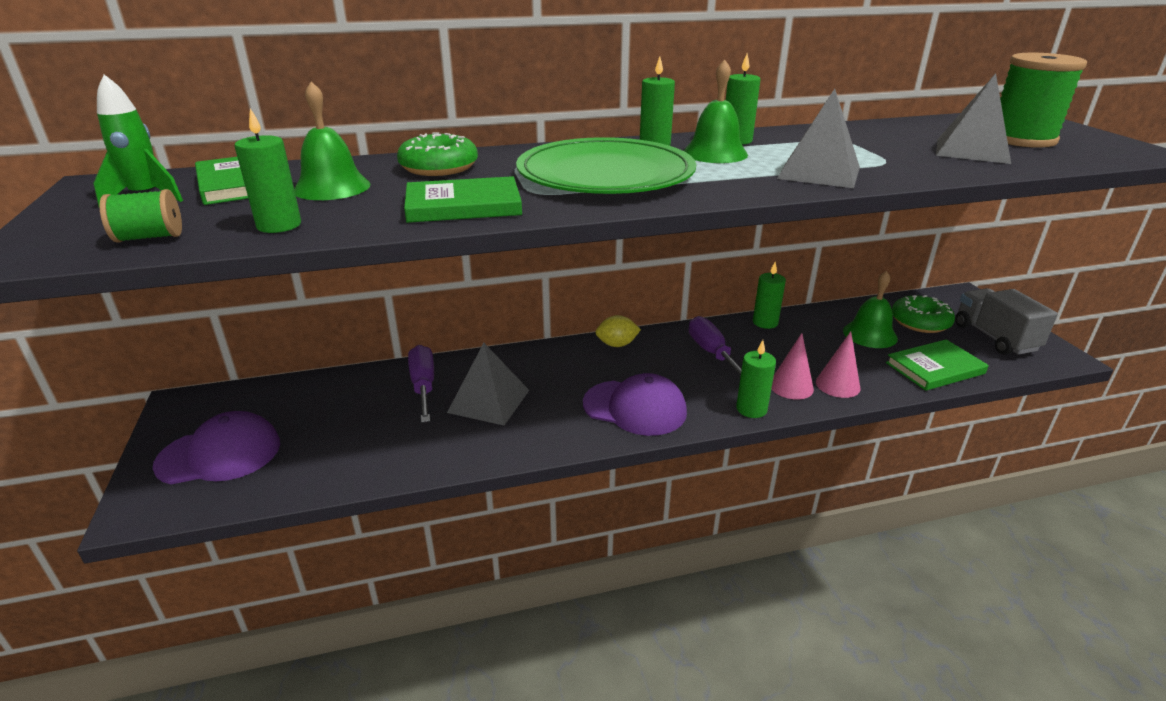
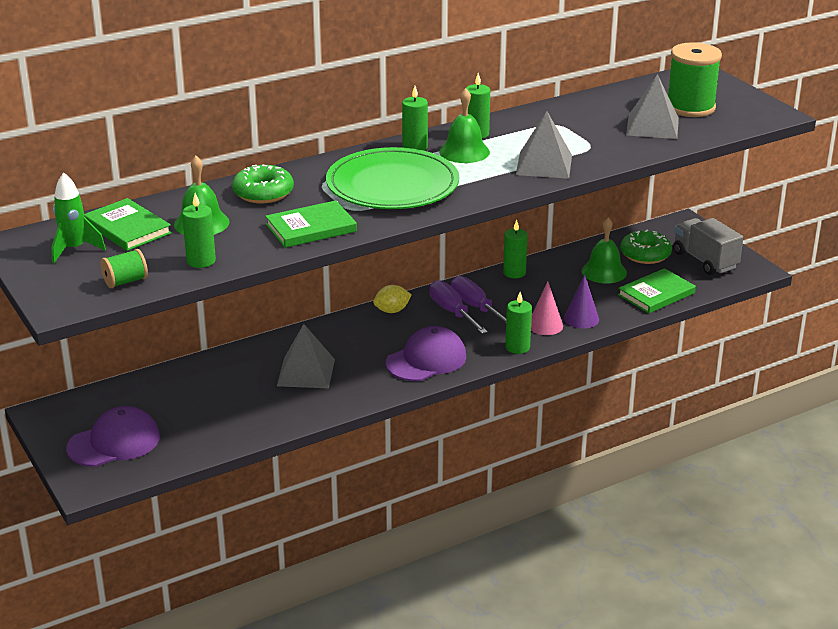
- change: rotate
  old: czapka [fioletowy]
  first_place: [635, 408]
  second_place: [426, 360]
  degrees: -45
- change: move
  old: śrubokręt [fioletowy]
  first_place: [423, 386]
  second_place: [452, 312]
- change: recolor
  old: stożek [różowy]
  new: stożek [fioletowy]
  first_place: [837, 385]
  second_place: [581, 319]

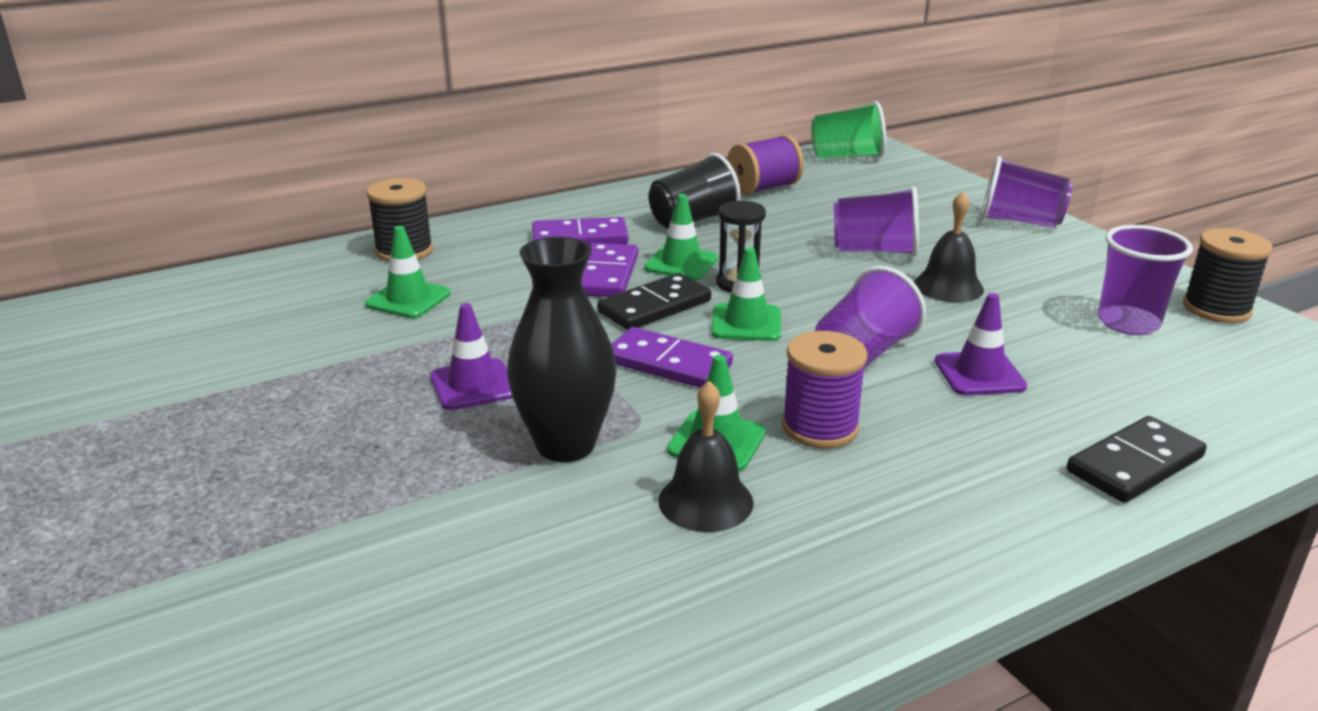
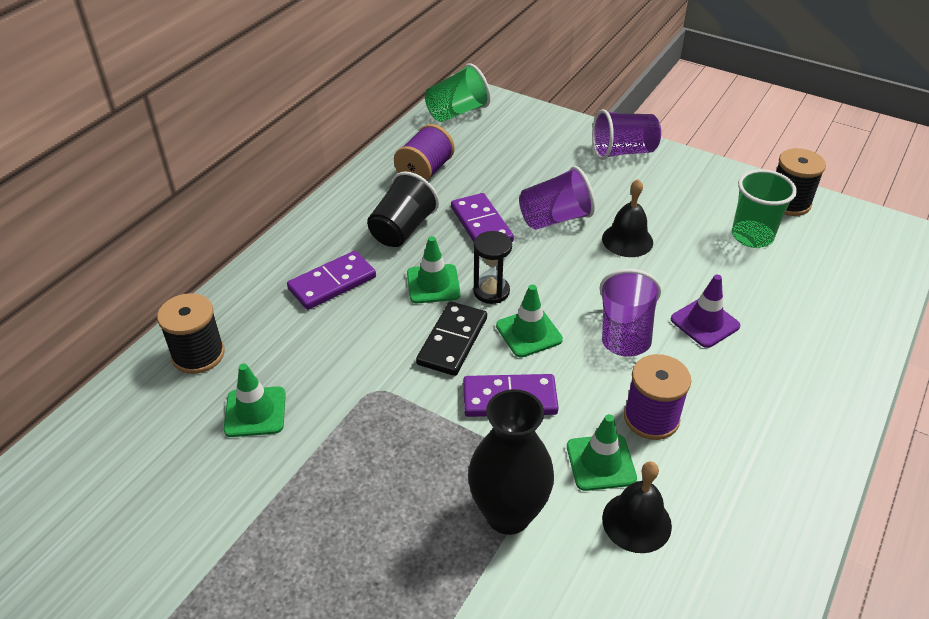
- change: move
  old: kostka domina [fioletowy]
  first_place: [607, 275]
  second_place: [481, 224]
- change: recolor
  old: szklanka [fioletowy]
  new: szklanka [zielony]
  first_place: [1128, 323]
  second_place: [752, 236]
- change: delete
  old: pachołek [fioletowy]
  first_place: [473, 385]
- change: delete
  old: kostka domina [czarny]
  first_place: [1135, 464]

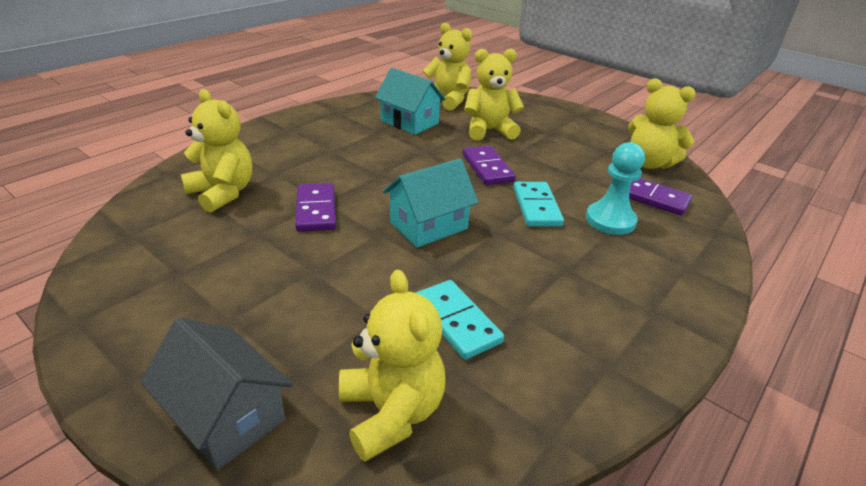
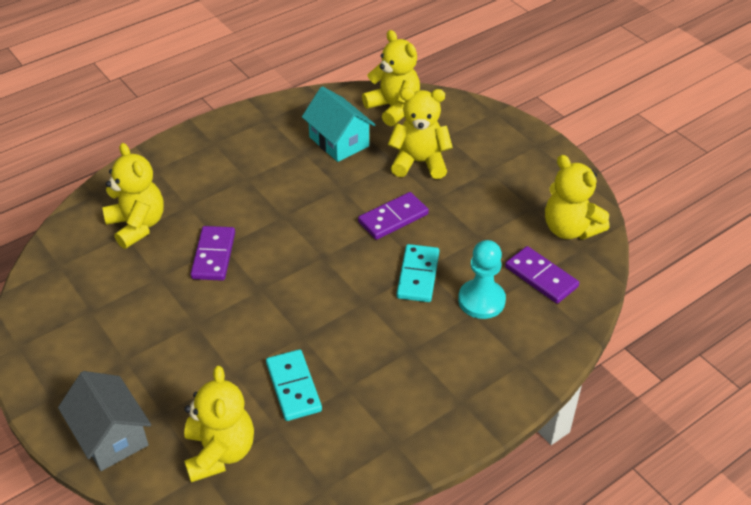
- change: rotate
  old: kostka domina [fioletowy]
  first_place: [487, 168]
  second_place: [393, 218]
  degrees: 60
- change: delete
  old: domek [turkusowy]
  first_place: [428, 225]

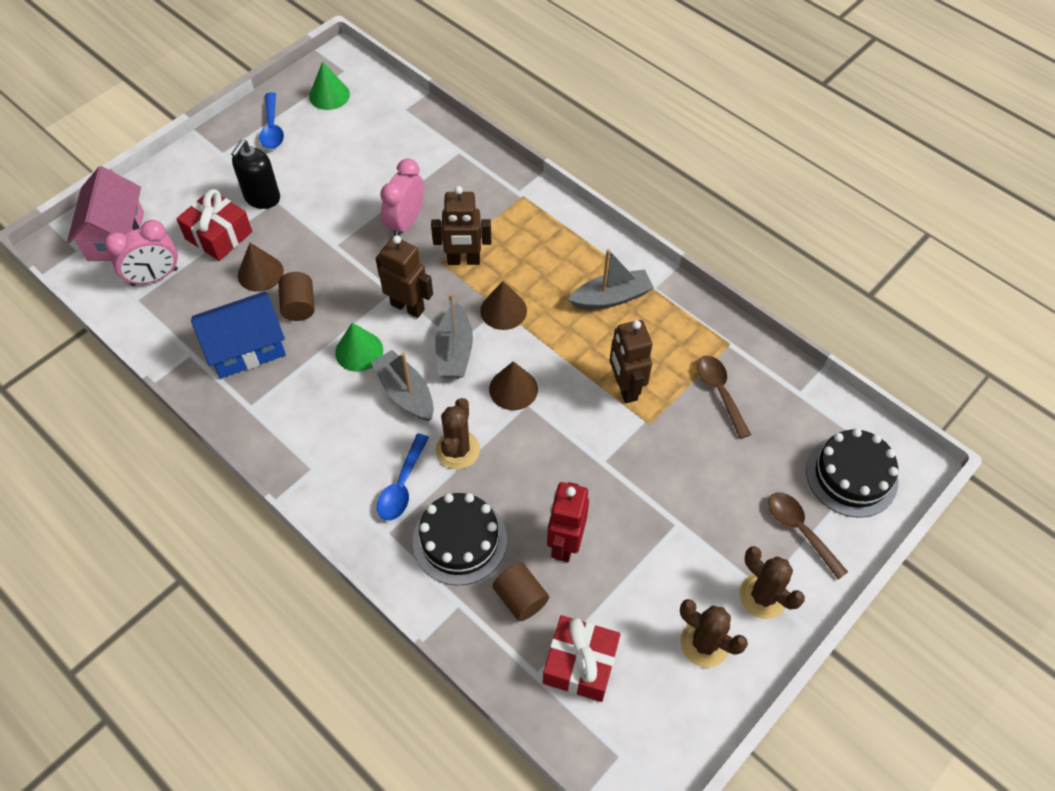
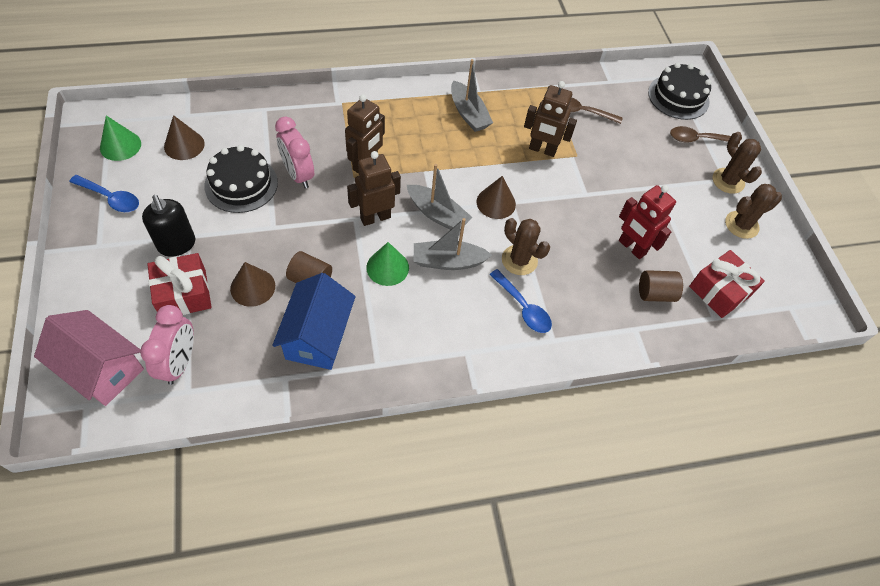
- change: move
  old: stożek [brązowy]
  first_place: [503, 310]
  second_place: [184, 145]
- change: move
  old: tort [czarny]
  first_place: [459, 540]
  second_place: [241, 184]
- change: rotate
  old: łódka [szary]
  first_place: [611, 297]
  second_place: [468, 114]
  degrees: 135
- change: rotate
  old: kaktus [brązowy]
  first_place: [763, 596]
  second_place: [728, 181]
  degrees: 75

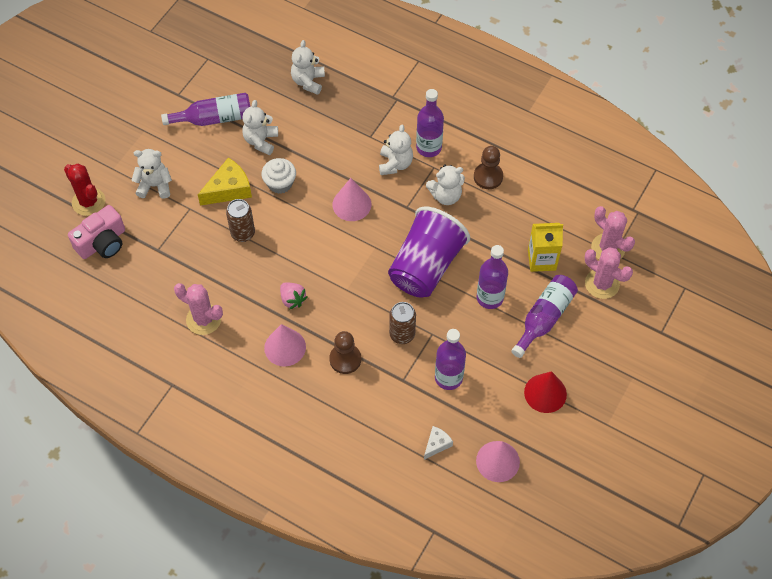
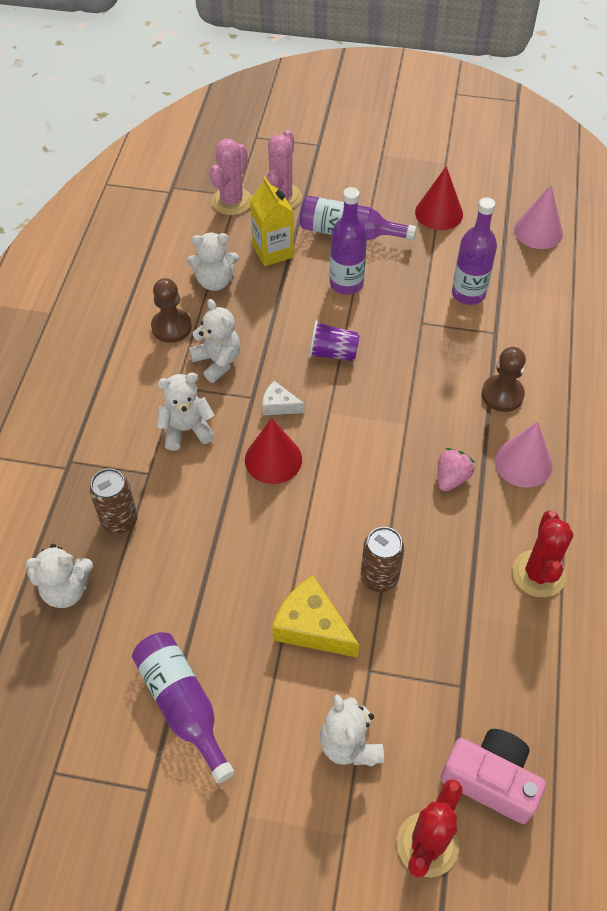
- change: move
  old: puszka [brązowy]
  first_place: [402, 334]
  second_place: [119, 520]
- change: move
  old: miś [biały]
  first_place: [261, 141]
  second_place: [214, 281]
- change: recolor
  old: stożek [różowy]
  new: stożek [czerwony]
  first_place: [351, 204]
  second_place: [273, 459]
- change: move
  old: ser [biały]
  first_place: [437, 444]
  second_place: [279, 405]
- change: resize
  old: szklanka [fioletowy]
  first_place: [426, 266]
  second_place: [333, 353]
  factor: 0.46
- change: recolor
  old: kaktus [różowy]
  new: kaktus [czerwony]
  first_place: [203, 319]
  second_place: [538, 574]
- change: delete
  old: muffinka [biały]
  first_place: [280, 183]
- change: delete
  old: butelka [fioletowy]
  first_place: [429, 147]

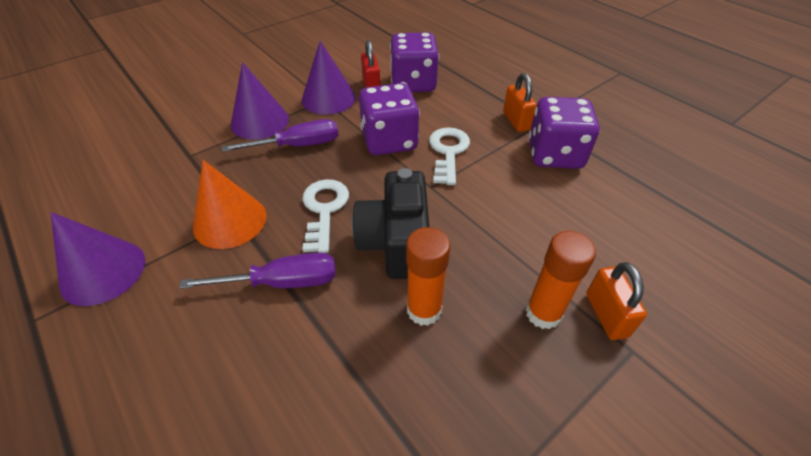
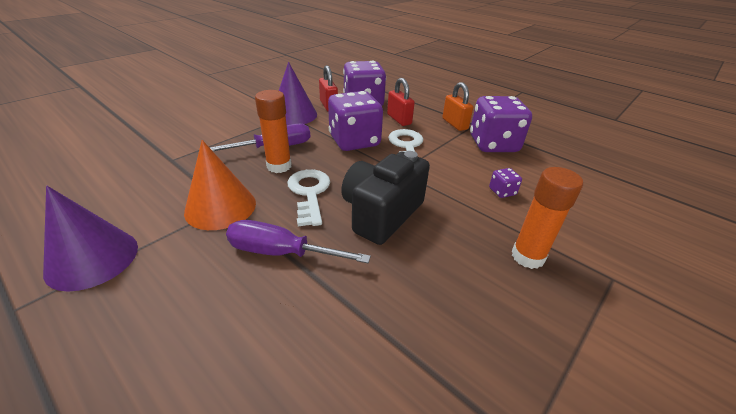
- change: rotate
  old: śrubokręt [fioletowy]
  first_place: [281, 282]
  second_place: [282, 253]
  degrees: -150
- change: move
  old: klej w sztyfcie [pomarańczowy]
  first_place: [424, 310]
  second_place: [279, 166]
- change: rotate
  old: aparat fotograficzny [czarny]
  first_place: [396, 243]
  second_place: [381, 213]
  degrees: 45
- change: insert
  new: kłódka [czerwony]
  second_place: [399, 119]
- change: insert
  new: kostka do gry [fioletowy]
  second_place: [502, 192]
- change: delete
  old: stożek [fioletowy]
  first_place: [260, 121]
- change: delete
  old: kłódka [pomarańczowy]
  first_place: [606, 315]

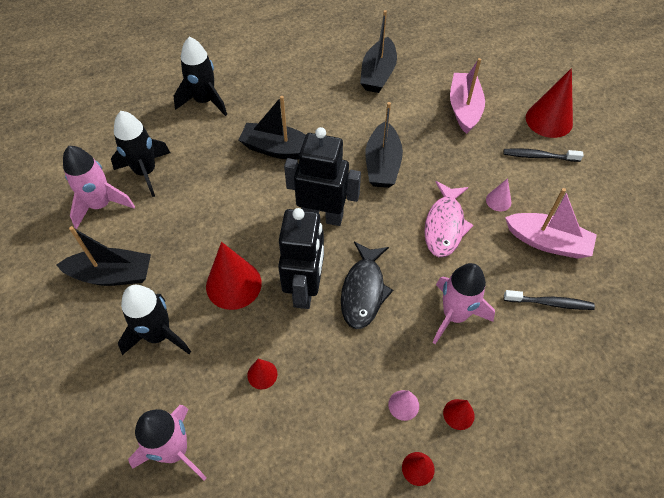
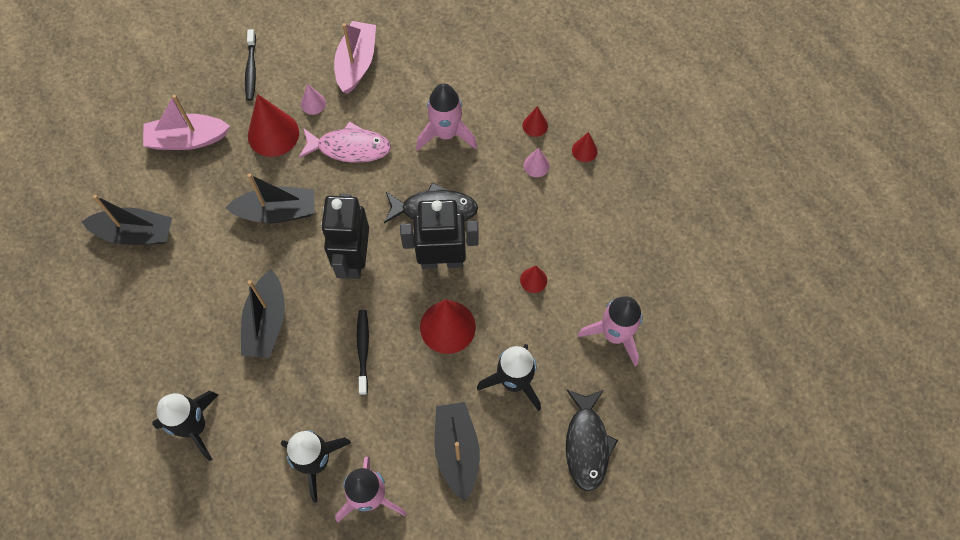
- change: move
  old: stożek [czerwony]
  first_place: [549, 120]
  second_place: [273, 134]
- change: move
  old: szczoteczka do zębów [czarny]
  first_place: [550, 303]
  second_place: [363, 350]
- change: insert
  new: ryba [czarny]
  second_place: [587, 444]

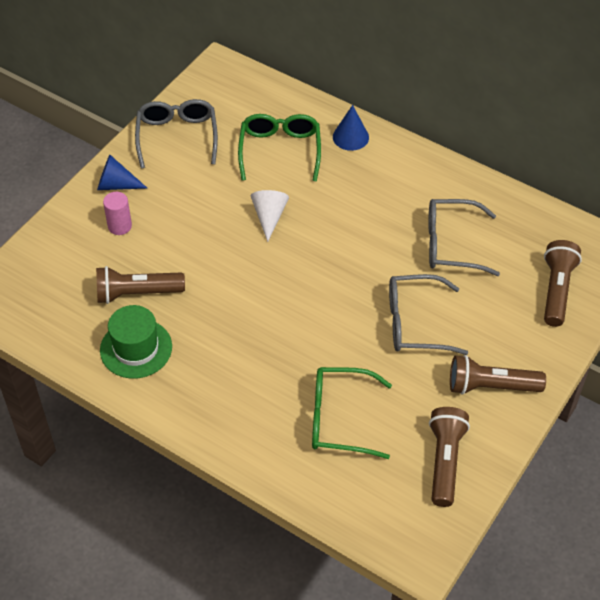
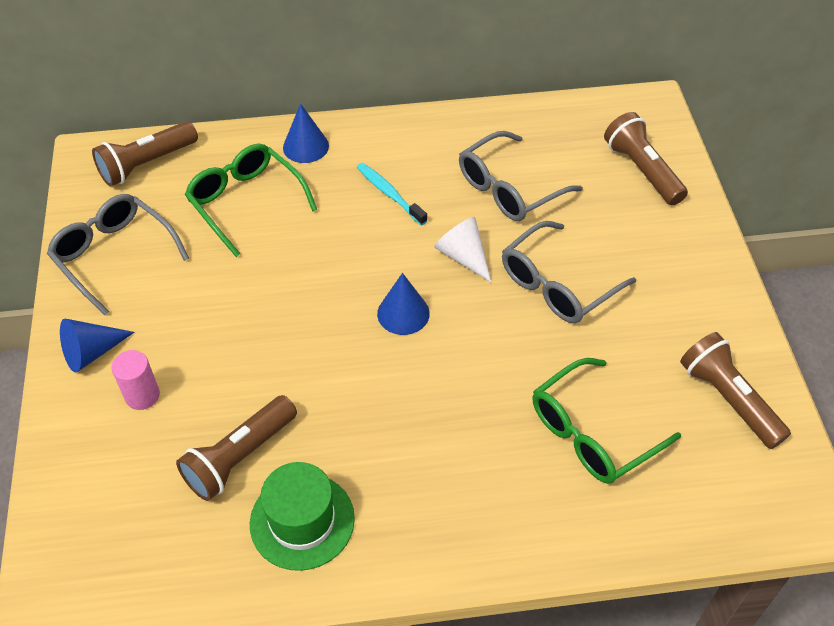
- change: move
  old: latarka [brązowy]
  first_place: [490, 386]
  second_place: [146, 164]
- change: insert
  new: szczoteczka do zębów [turkusowy]
  second_place: [389, 194]
- change: insert
  new: stożek [niebieski]
  second_place: [403, 313]
- change: move
  old: stożek [biały]
  first_place: [269, 217]
  second_place: [463, 256]

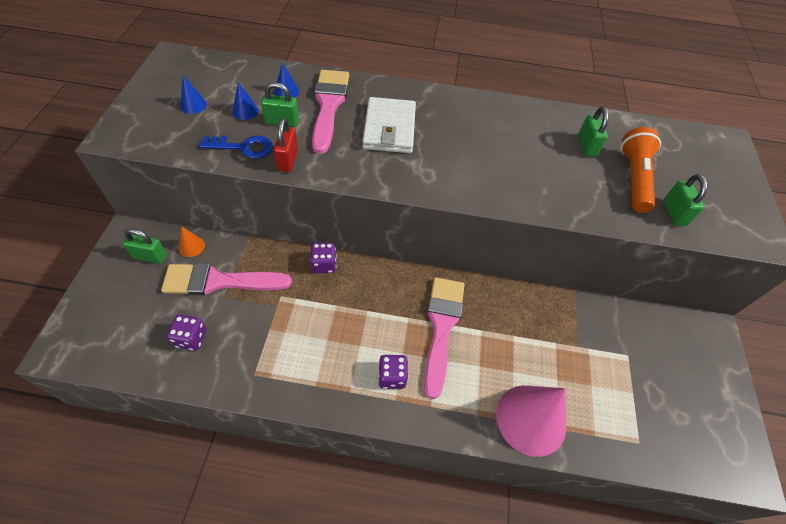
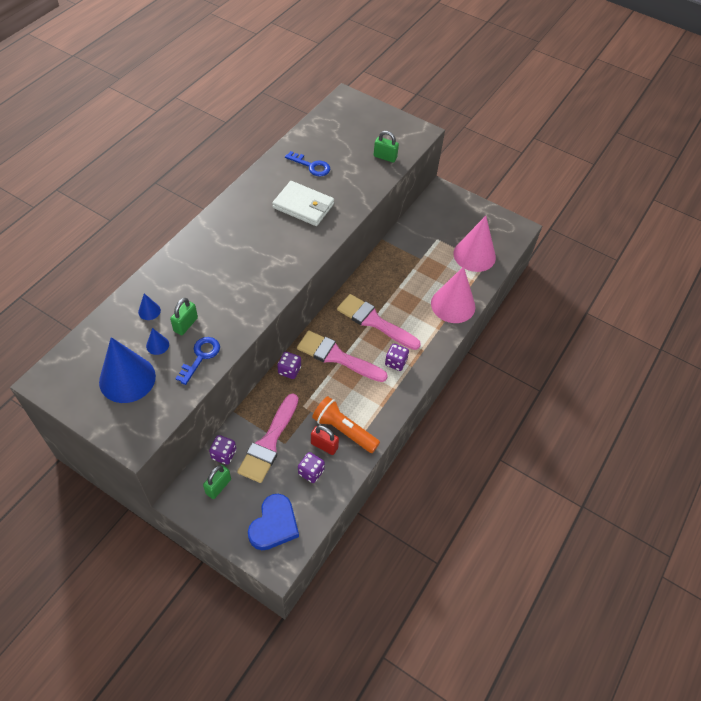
- change: resize
  old: stożek [niebieski]
  first_place: [193, 105]
  second_place: [127, 379]
  factor: 2.36
- change: replace
  old: stożek [pomarańczowy]
  new: kostka do gry [fioletowy]
  first_place: [191, 246]
  second_place: [224, 454]
- change: insert
  new: serce [niebieski]
  second_place: [274, 525]
- change: move
  old: portfel [biały]
  first_place: [389, 129]
  second_place: [303, 206]
- change: replace
  old: kłódka [zielony]
  new: klucz [niebieski]
  first_place: [586, 146]
  second_place: [311, 166]
- change: move
  old: pędzel [różowy]
  first_place: [328, 105]
  second_place: [337, 357]
- change: move
  old: kłódka [czerwony]
  first_place: [288, 160]
  second_place: [324, 445]
- change: move
  old: latarka [pomarańczowy]
  first_place: [634, 178]
  second_place: [344, 430]
- change: insert
  new: stożek [różowy]
  second_place: [474, 255]

